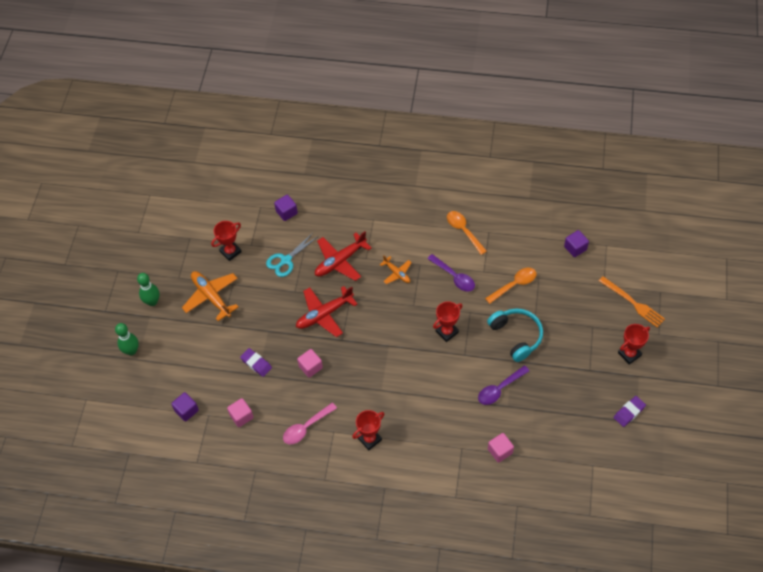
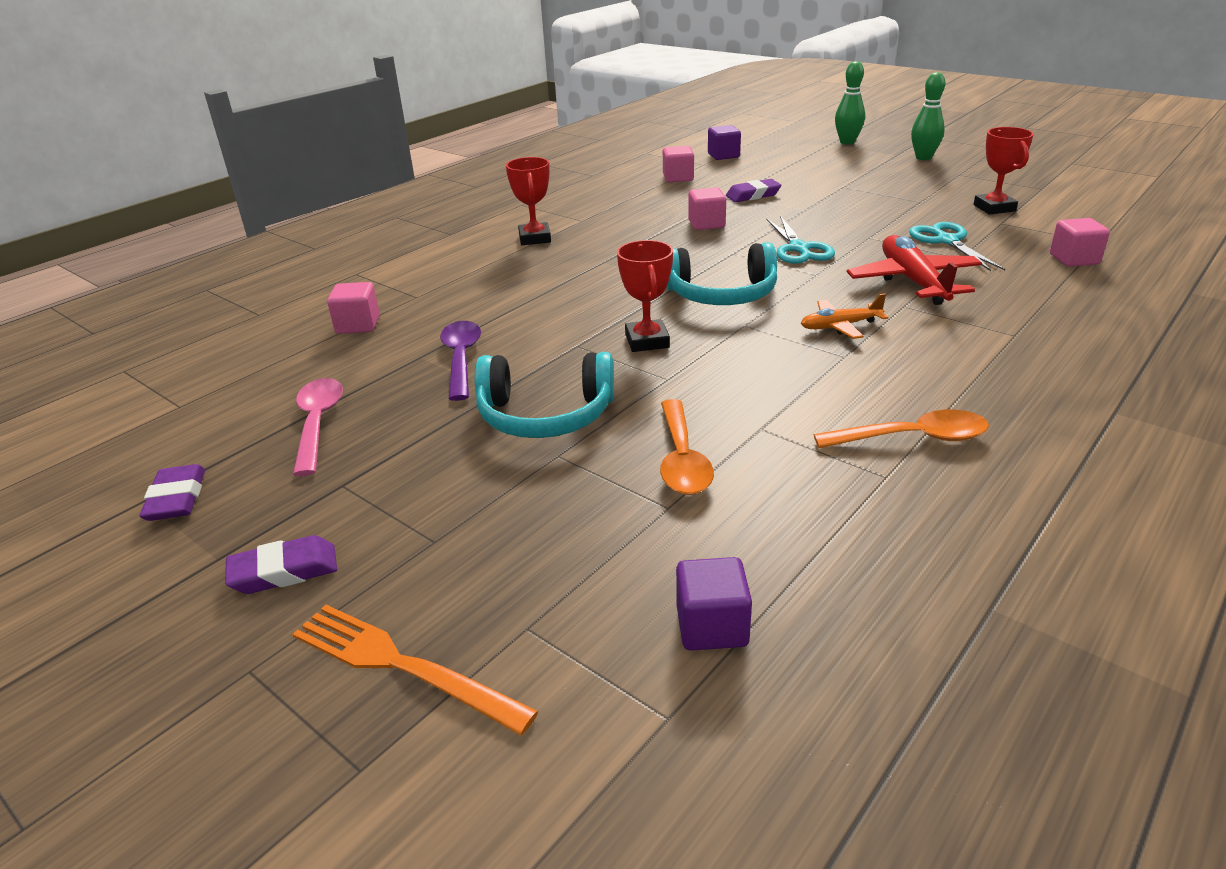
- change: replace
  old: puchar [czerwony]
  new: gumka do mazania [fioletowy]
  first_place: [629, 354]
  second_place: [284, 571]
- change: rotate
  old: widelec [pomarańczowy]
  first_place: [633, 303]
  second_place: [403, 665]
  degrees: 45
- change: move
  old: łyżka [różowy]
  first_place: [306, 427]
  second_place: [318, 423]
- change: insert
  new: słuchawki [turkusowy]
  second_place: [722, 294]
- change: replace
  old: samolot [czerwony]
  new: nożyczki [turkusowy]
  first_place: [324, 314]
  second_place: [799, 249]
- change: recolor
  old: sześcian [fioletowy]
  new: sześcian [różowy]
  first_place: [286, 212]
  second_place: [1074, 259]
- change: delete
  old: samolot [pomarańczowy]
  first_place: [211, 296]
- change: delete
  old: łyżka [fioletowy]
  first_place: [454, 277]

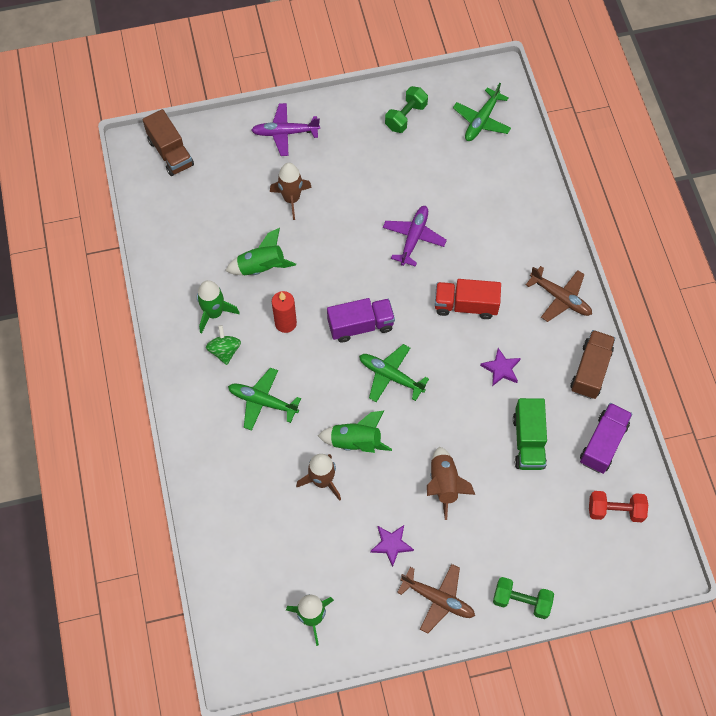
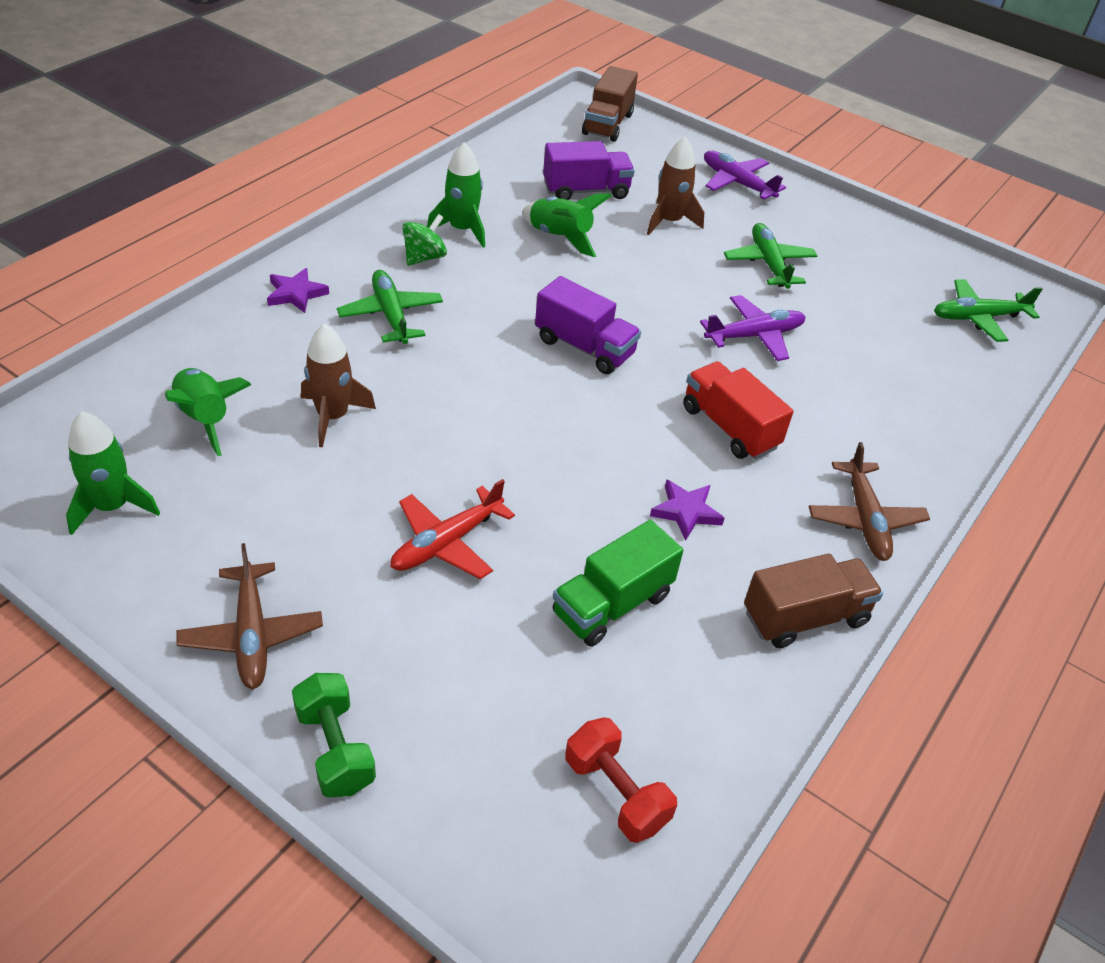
- change: move
  old: rakieta [zielony]
  first_place: [355, 442]
  second_place: [205, 419]
- change: move
  old: gwiazda [fioletowy]
  first_place: [391, 544]
  second_place: [296, 294]
- change: replace
  old: rakieta [brązowy]
  new: samolot [czerwony]
  first_place: [444, 484]
  second_place: [447, 543]
- change: move
  old: ciężarówka [fioletowy]
  first_place: [603, 443]
  second_place: [586, 191]
- change: move
  old: samolot [zielony]
  first_place: [390, 376]
  second_place: [768, 264]
- change: delete
  old: świeca [czerwony]
  first_place: [285, 323]
- change: delete
  old: hantel [zielony]
  first_place: [406, 116]

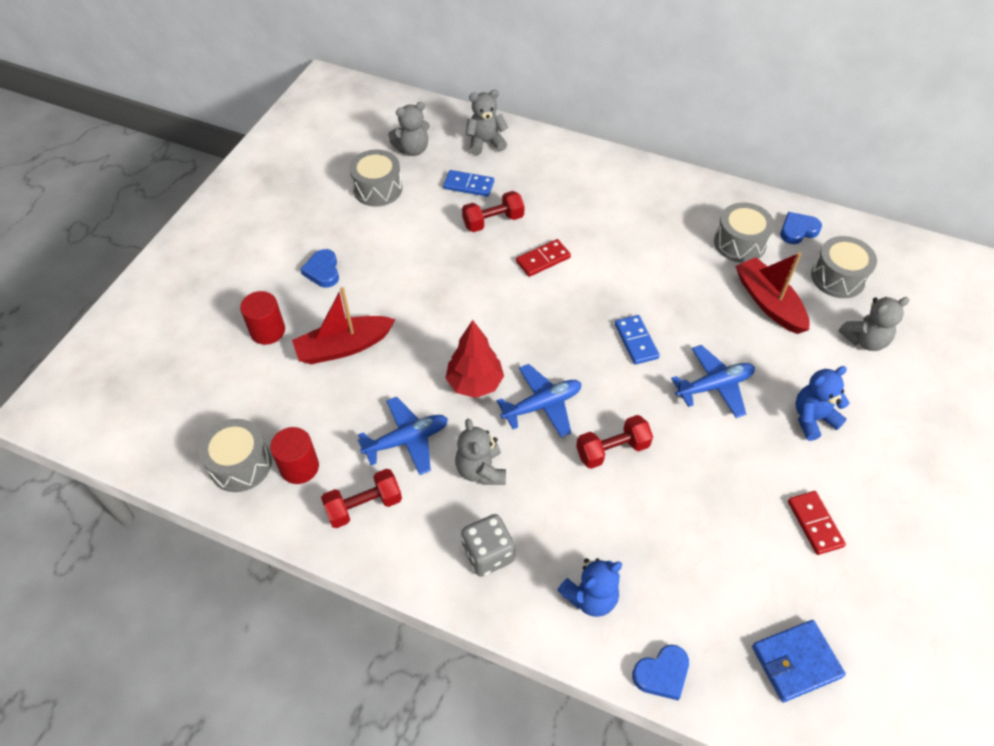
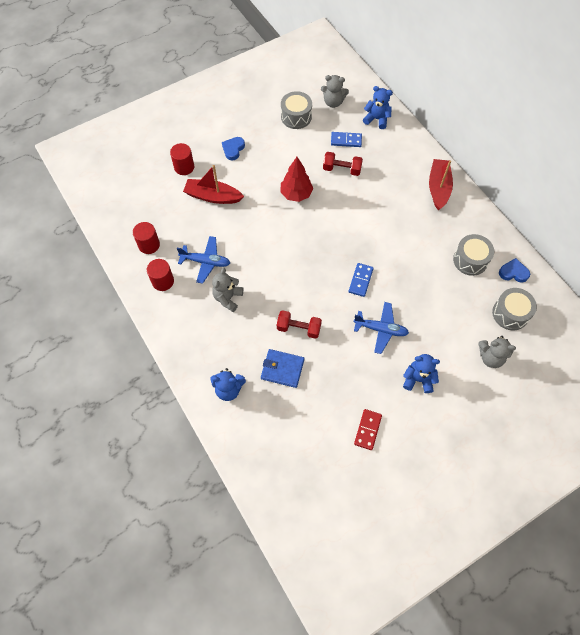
- change: replace
  old: hantel [czerwony]
  new: walec [czerwony]
  first_place: [364, 506]
  second_place: [163, 281]
- change: move
  old: portfel [niebieski]
  first_place: [796, 662]
  second_place: [282, 369]
- change: move
  old: drzewko [czerwony]
  first_place: [475, 383]
  second_place: [296, 194]
- change: rotate
  old: kostka domina [niebieski]
  first_place: [468, 185]
  second_place: [346, 140]
  degrees: -45
- change: recolor
  old: miś [szary]
  new: miś [niebieski]
  first_place: [485, 142]
  second_place: [377, 119]
- change: move
  old: łódka [czerwony]
  first_place: [768, 303]
  second_place: [438, 188]
- change: delete
  old: bęben [szary]
  first_place: [240, 464]
- change: delete
  old: kostka do gry [szary]
  first_place: [488, 554]
- change: delete
  old: samolot [niebieski]
  first_place: [542, 405]
- change: delete
  old: kostka domina [czerwony]
  first_place: [543, 260]
- change: delete
  old: serce [niebieski]
  first_place: [662, 674]

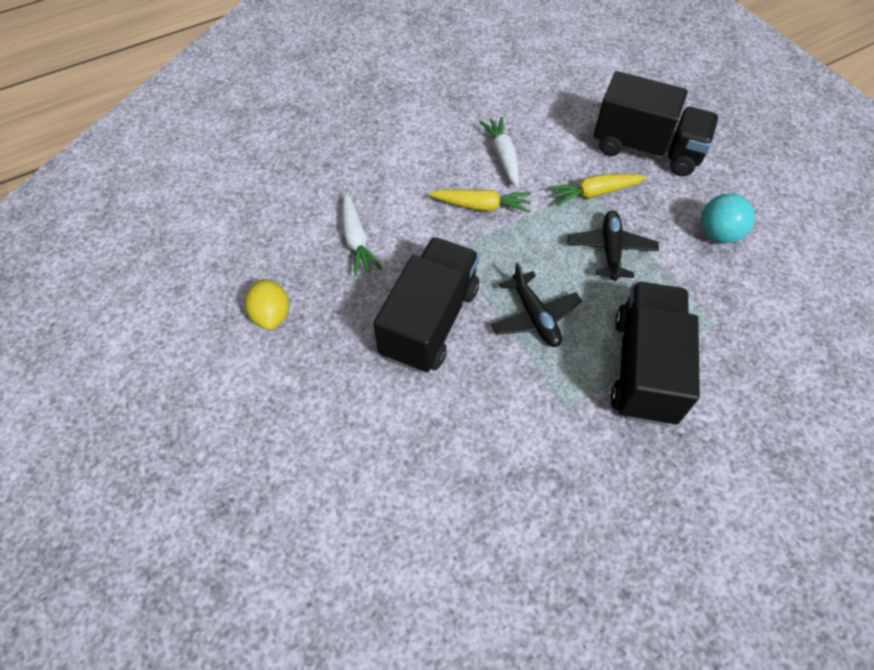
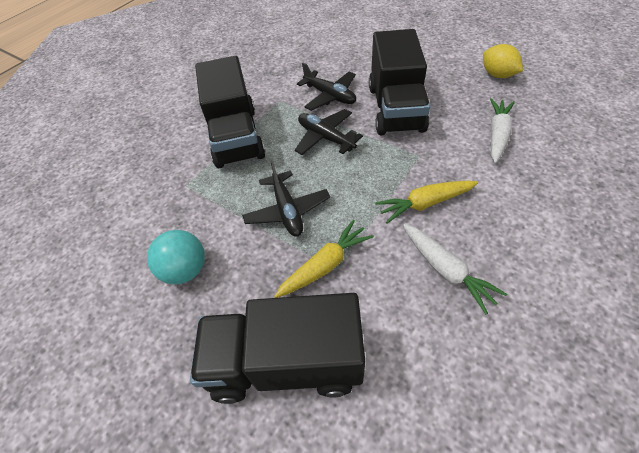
- change: insert
  new: samolot [czarny]
  second_place: [330, 96]
- change: rotate
  old: marchewka [biały]
  first_place: [356, 240]
  second_place: [497, 135]
  degrees: 60

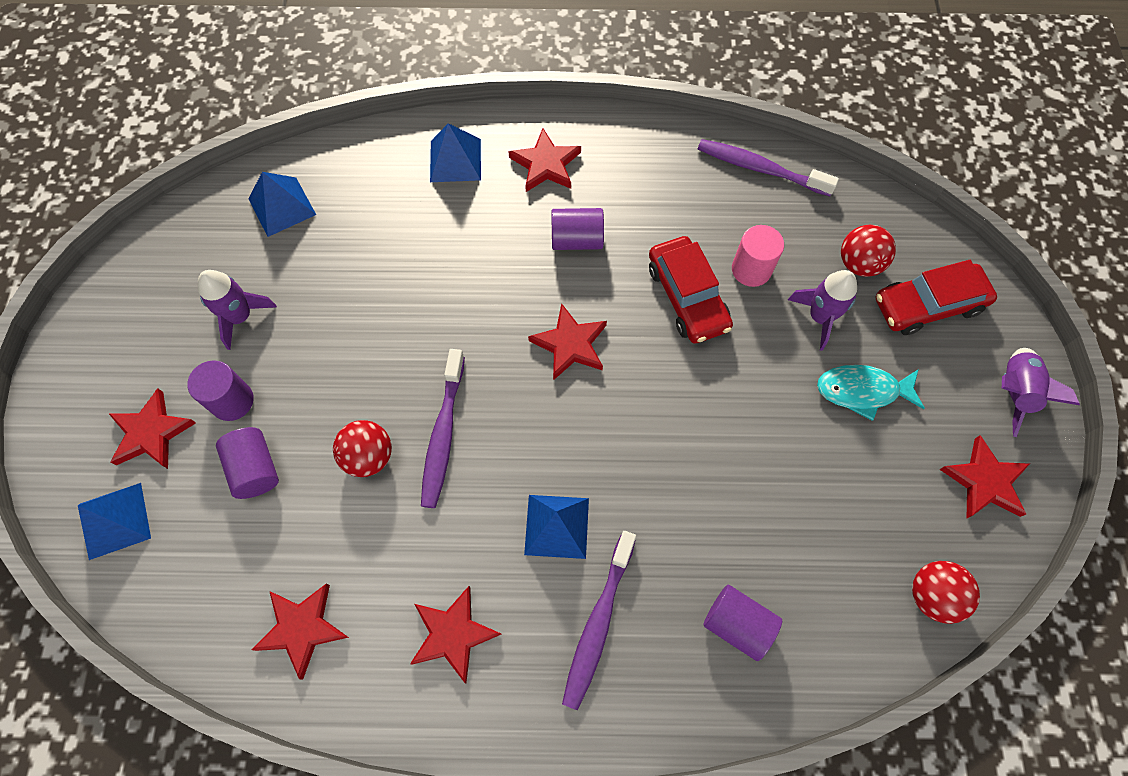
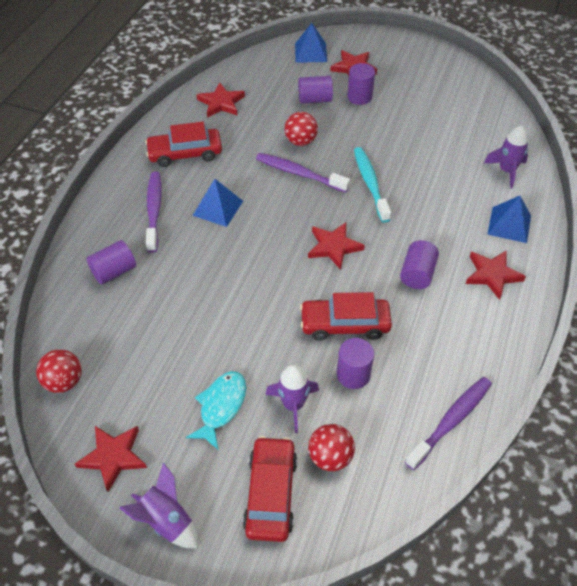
- change: replace
  old: gwiazda [czerwony]
  new: samochód [czerwony]
  first_place: [453, 634]
  second_place: [185, 153]
- change: rotate
  old: szczoteczka do zębów [fioletowy]
  first_place: [598, 623]
  second_place: [154, 210]
  degrees: 45
- change: recolor
  old: walec [różowy]
  new: walec [fioletowy]
  first_place: [751, 269]
  second_place: [353, 374]
- change: insert
  new: szczoteczka do zębów [turkusowy]
  second_place: [370, 183]
- change: move
  old: rakieta [fioletowy]
  first_place: [240, 317]
  second_place: [506, 171]
- change: delete
  old: piramida [niebieski]
  first_place: [282, 206]

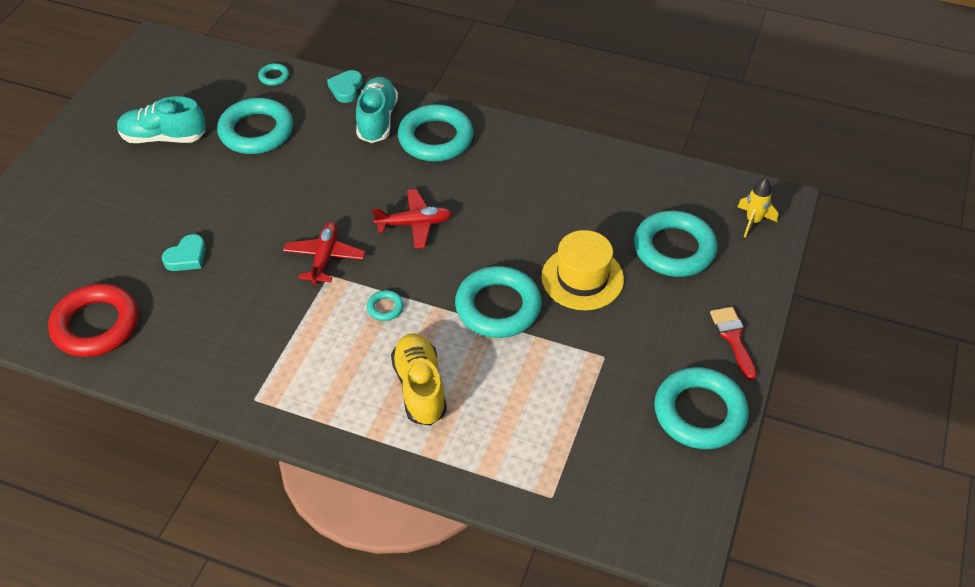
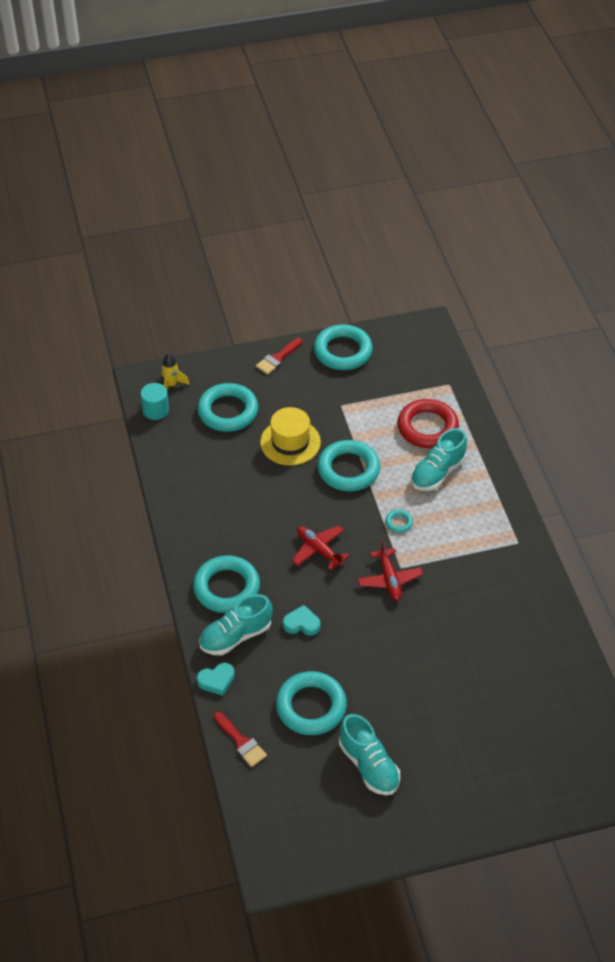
- change: insert
  new: walec [turkusowy]
  second_place: [156, 410]
- change: replace
  old: pierścień [turkusowy]
  new: pędzel [czerwony]
  first_place: [274, 77]
  second_place: [241, 742]
- change: move
  old: serce [turkusowy]
  first_place: [187, 257]
  second_place: [301, 624]
- change: rotate
  old: samolot [czerwony]
  first_place: [324, 258]
  second_place: [389, 579]
  degrees: -75
- change: move
  old: pierścień [czerwony]
  first_place: [96, 325]
  second_place: [427, 427]
- change: recolor
  old: but [żółty]
  new: but [turkusowy]
  first_place: [420, 388]
  second_place: [437, 472]

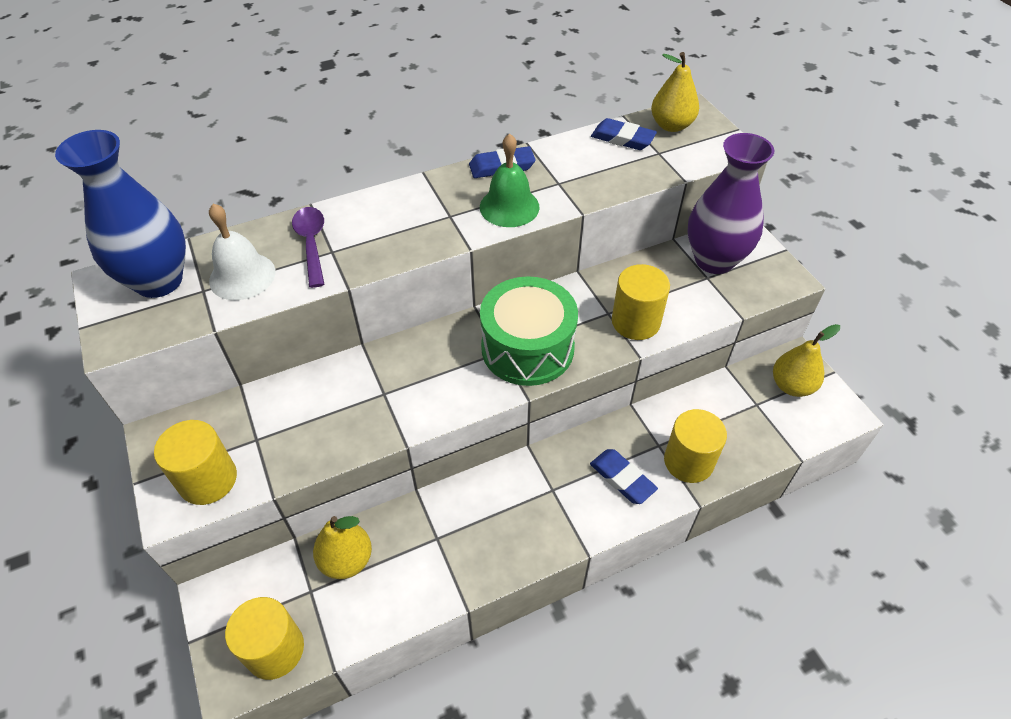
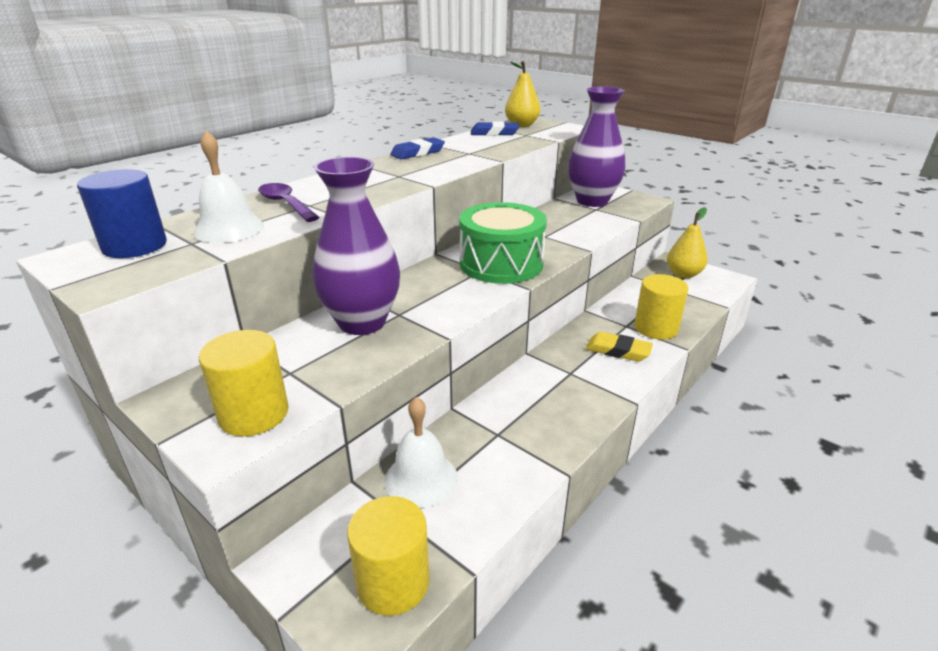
- change: replace
  old: wazon [niebieski]
  new: walec [niebieski]
  first_place: [159, 281]
  second_place: [135, 246]
- change: insert
  new: wazon [fioletowy]
  second_place: [362, 322]
- change: replace
  old: gruszka [żółty]
  new: dzwonek [biały]
  first_place: [346, 560]
  second_place: [421, 479]
- change: recolor
  old: gumka do mazania [niebieski]
  new: gumka do mazania [żółty]
  first_place: [622, 478]
  second_place: [618, 351]
- change: delete
  old: dzwonek [zielony]
  first_place: [509, 207]
- change: delete
  old: walec [żółty]
  first_place: [635, 322]

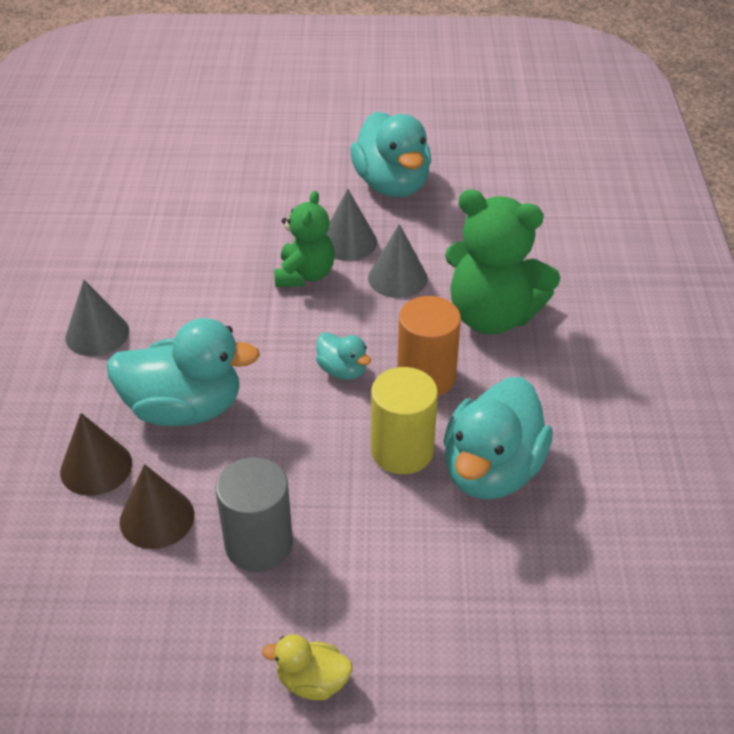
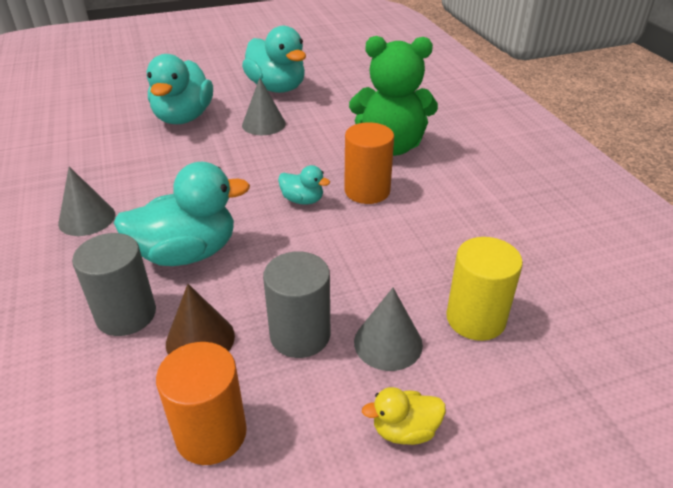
- change: replace
  old: stożek [brązowy]
  new: walec [szary]
  first_place: [96, 467]
  second_place: [126, 314]
- change: move
  old: kaczka [turkusowy]
  first_place: [491, 470]
  second_place: [183, 117]
- change: insert
  new: walec [pomarańczowy]
  second_place: [211, 433]
- change: move
  old: stożek [szary]
  first_place: [397, 278]
  second_place: [388, 343]
- change: move
  old: walec [żółty]
  first_place: [402, 450]
  second_place: [475, 318]
- change: delete
  old: miś [zielony]
  first_place: [305, 275]

